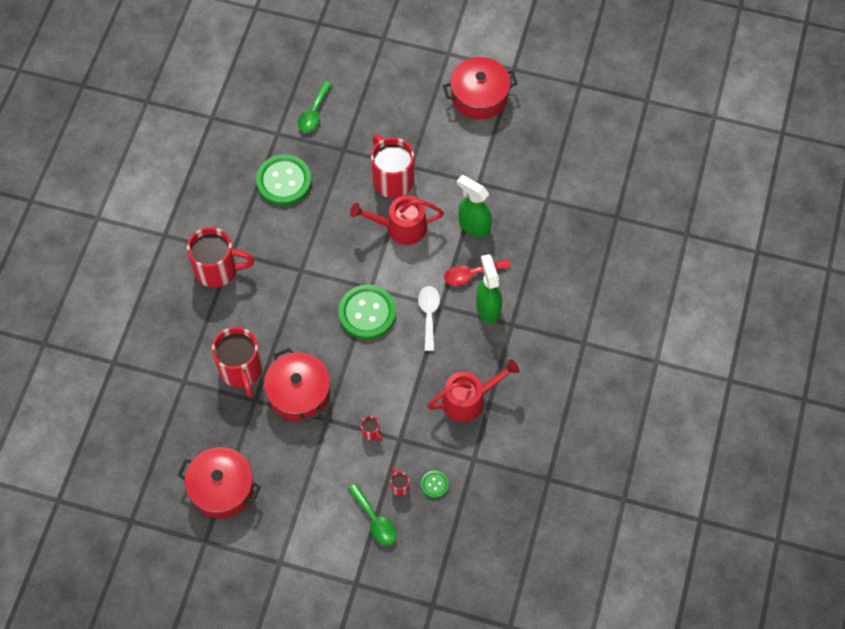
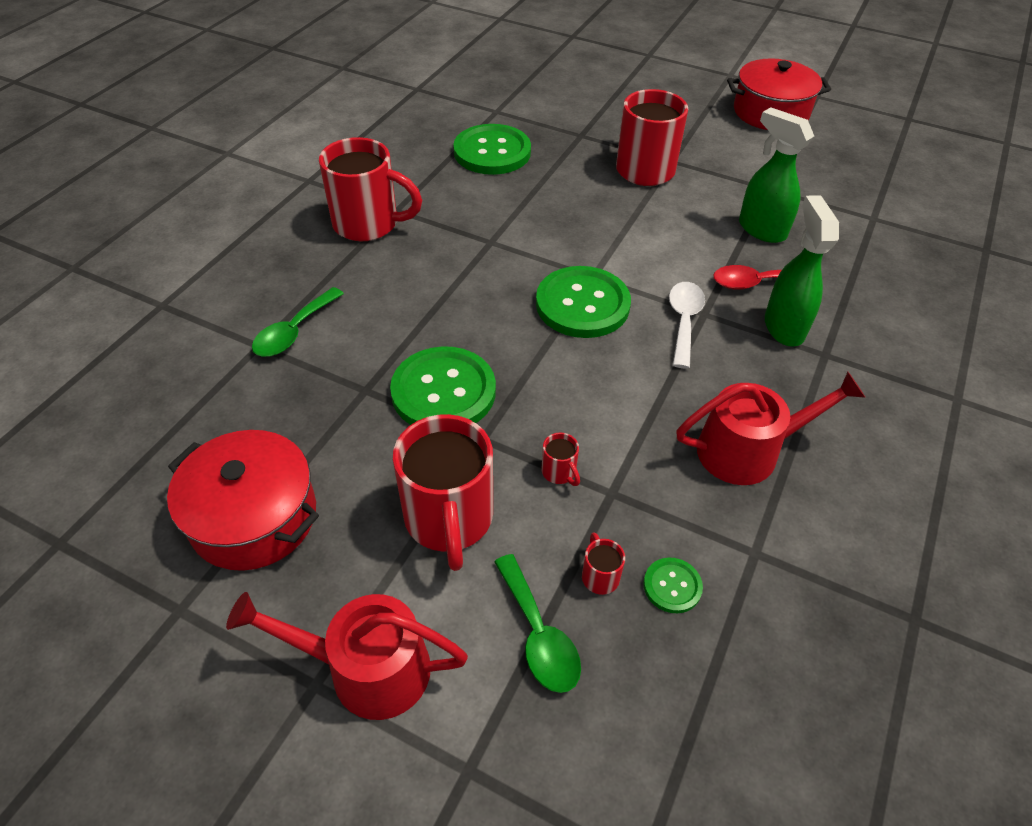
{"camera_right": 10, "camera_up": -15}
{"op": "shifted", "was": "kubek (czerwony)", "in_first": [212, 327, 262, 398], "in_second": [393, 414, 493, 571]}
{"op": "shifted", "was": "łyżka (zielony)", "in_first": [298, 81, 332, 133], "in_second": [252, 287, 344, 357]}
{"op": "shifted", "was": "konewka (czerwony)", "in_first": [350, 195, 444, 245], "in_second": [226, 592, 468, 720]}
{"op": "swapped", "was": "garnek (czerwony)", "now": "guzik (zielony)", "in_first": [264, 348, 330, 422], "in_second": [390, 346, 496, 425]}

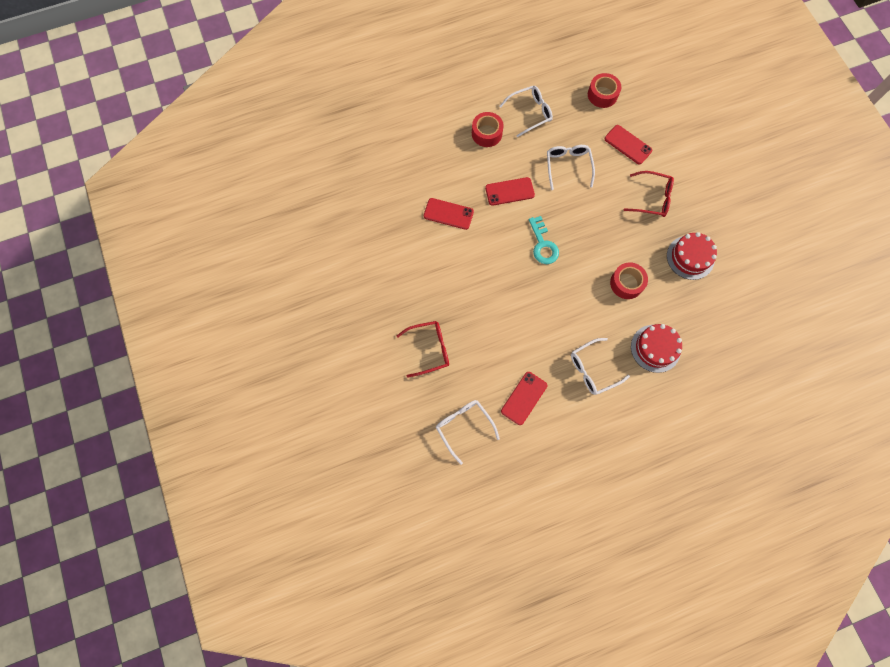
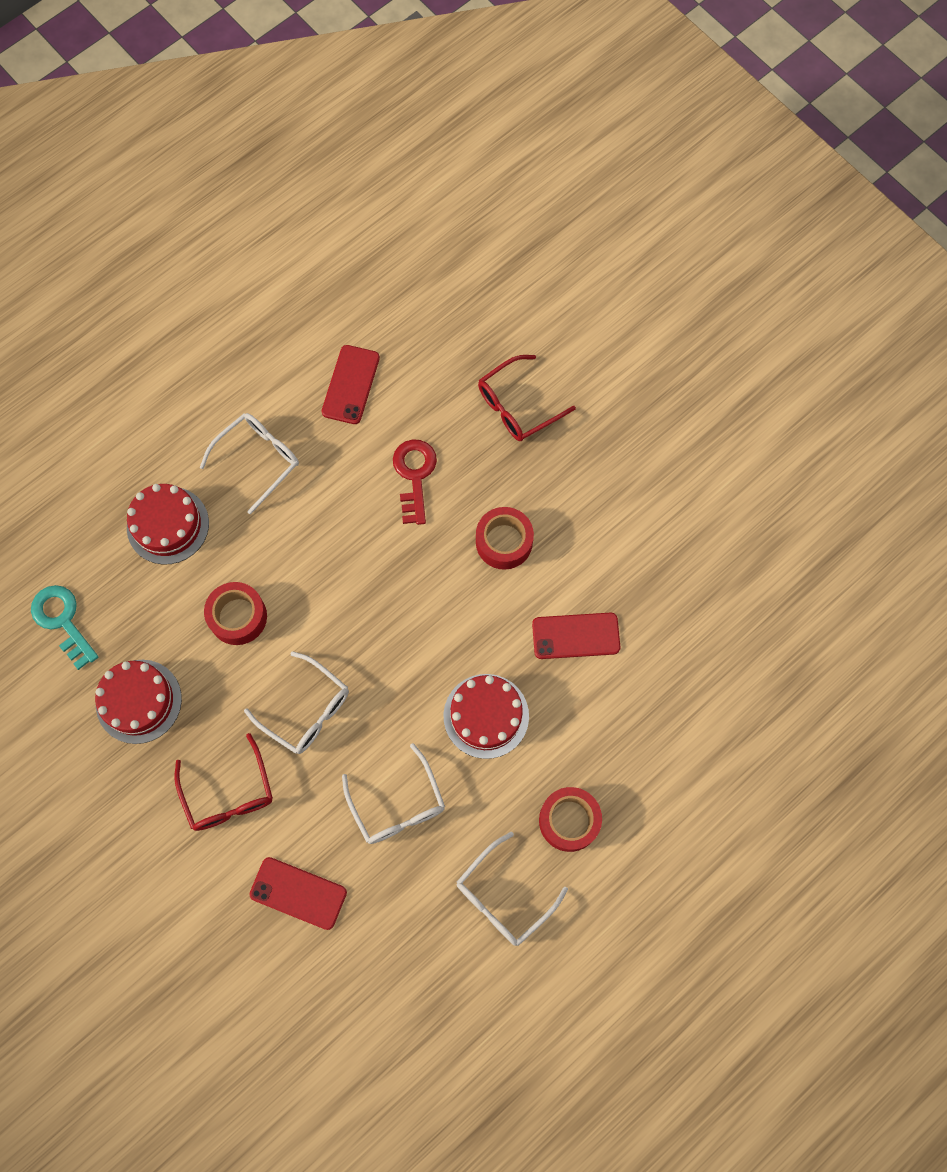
{"camera_right": 160, "camera_up": 0}
{"op": "new", "now": "klucz (czerwony)", "in_second": [393, 439, 437, 525]}
{"op": "shifted", "was": "okulary (biały)", "in_first": [436, 400, 500, 465], "in_second": [244, 651, 349, 754]}
{"op": "shifted", "was": "klucz (turkusowy)", "in_first": [529, 216, 559, 264], "in_second": [31, 585, 98, 670]}
{"op": "shifted", "was": "taśma klejąca (czerwony)", "in_first": [588, 73, 621, 108], "in_second": [476, 507, 534, 570]}
{"op": "swapped", "was": "telefon (czerwony)", "now": "tort (czerwony)", "in_first": [485, 177, 535, 206], "in_second": [443, 674, 529, 759]}
{"op": "rotated", "was": "okulary (czerwony)", "in_first": [623, 171, 674, 217], "in_second": [174, 733, 273, 831], "clockwise": -105}

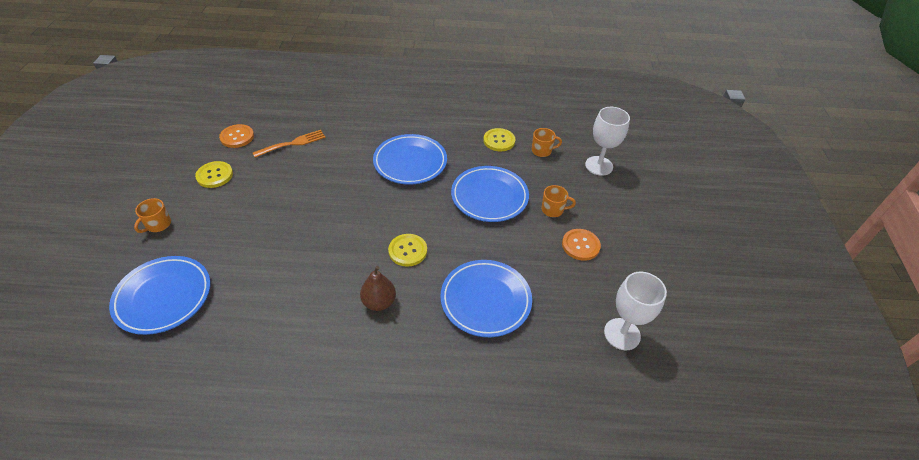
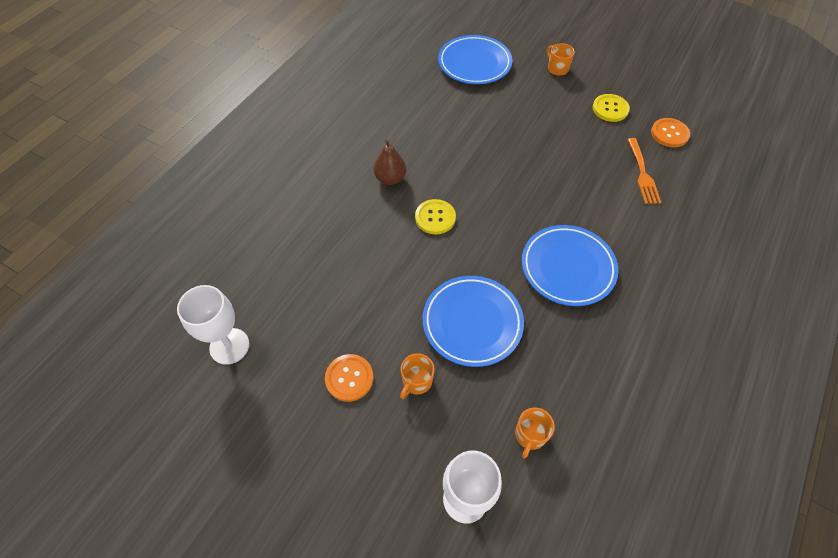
{"camera_right": 120, "camera_up": 10}
{"op": "gone", "was": "talerz (niebieski)", "in_first": [440, 260, 532, 337]}
{"op": "gone", "was": "guzik (żółty)", "in_first": [483, 128, 515, 152]}

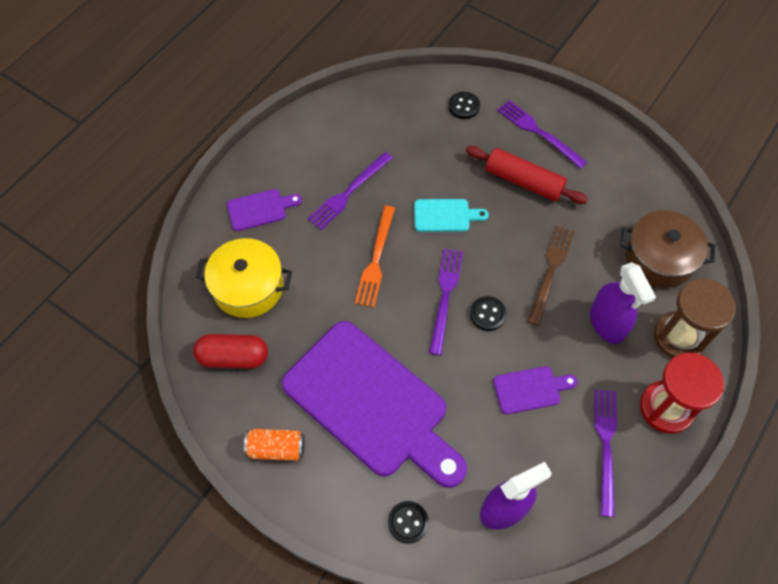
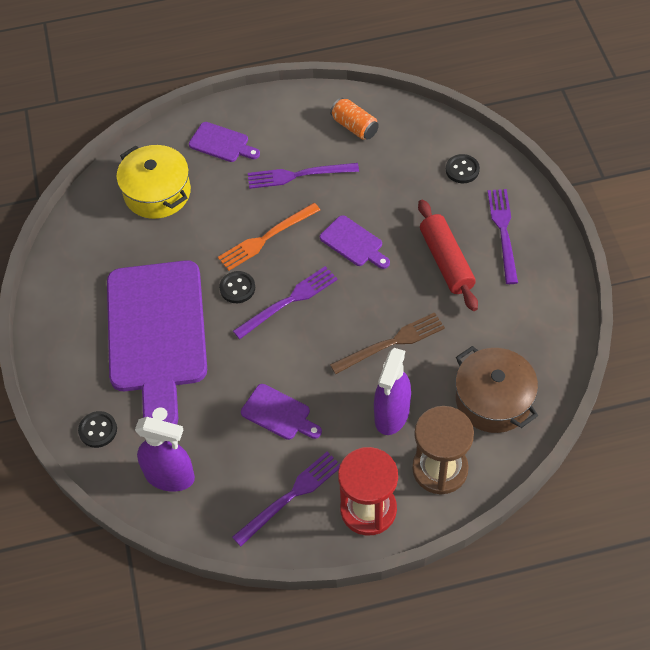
{"camera_right": 45, "camera_up": -5}
{"op": "gone", "was": "kapsułka (czerwony)", "in_first": [193, 334, 268, 369]}
{"op": "shifted", "was": "puszka (pomarańczowy)", "in_first": [244, 429, 305, 461], "in_second": [330, 98, 379, 140]}
{"op": "shifted", "was": "guzik (czarny)", "in_first": [470, 296, 506, 331], "in_second": [219, 271, 255, 303]}
{"op": "repainted", "was": "deska do krojenia (turkusowy)", "now": "deska do krojenia (fioletowy)", "in_first": [414, 199, 489, 232], "in_second": [320, 215, 390, 269]}

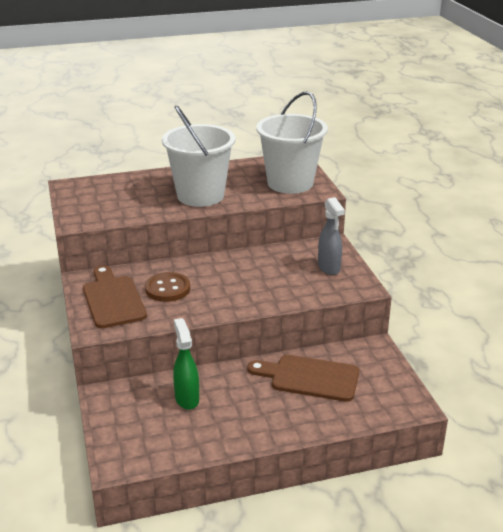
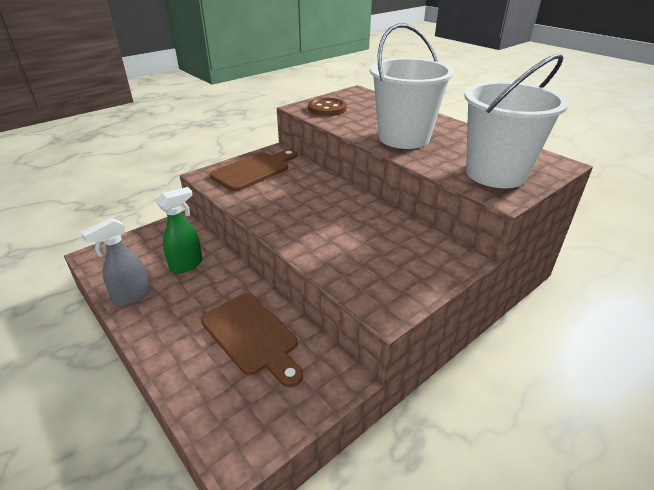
{"camera_right": 65, "camera_up": 5}
{"op": "shifted", "was": "guzik (brązowy)", "in_first": [145, 272, 190, 302], "in_second": [308, 98, 347, 116]}
{"op": "shifted", "was": "spryskiwacz (szary)", "in_first": [318, 197, 345, 275], "in_second": [81, 218, 150, 306]}
{"op": "rotated", "was": "deska do krojenia (brązowy)", "in_first": [247, 355, 359, 402], "in_second": [201, 293, 303, 387], "clockwise": 150}

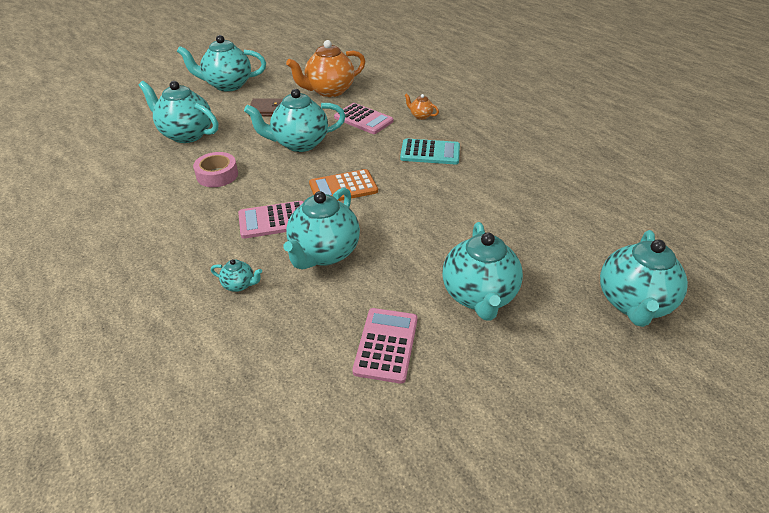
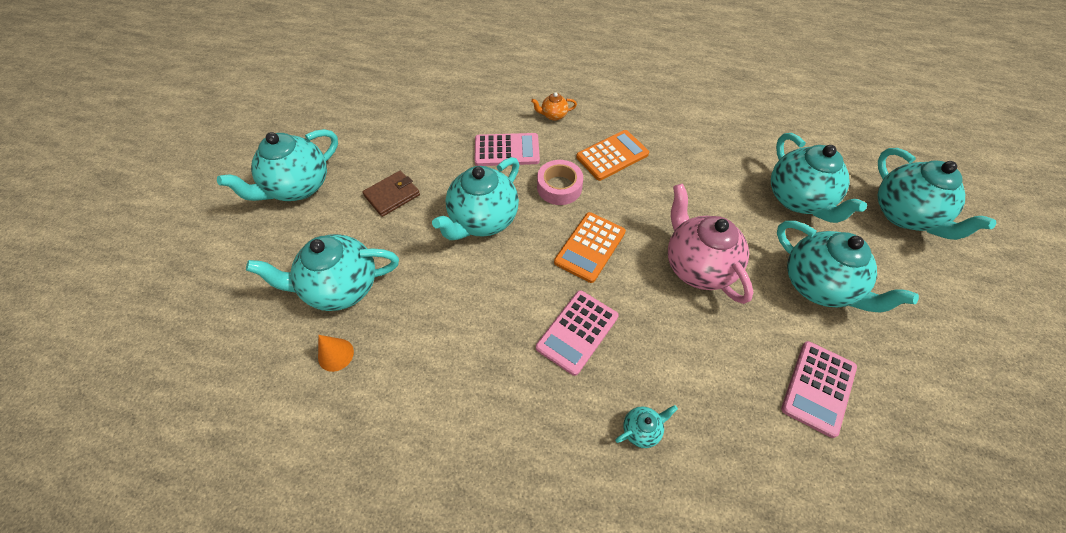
{"camera_right": -40, "camera_up": 15}
{"op": "gone", "was": "imbryk (pomarańczowy)", "in_first": [286, 40, 365, 97]}
{"op": "new", "now": "stożek (pomarańczowy)", "in_second": [318, 335, 354, 372]}
{"op": "new", "now": "imbryk (różowy)", "in_second": [668, 184, 753, 304]}
{"op": "shifted", "was": "taśma klejąca (różowy)", "in_first": [193, 152, 238, 187], "in_second": [537, 160, 583, 205]}
{"op": "shifted", "was": "imbryk (turkusowy)", "in_first": [283, 188, 360, 270], "in_second": [771, 133, 867, 223]}
{"op": "repainted", "was": "kalkulator (turkusowy)", "now": "kalkulator (pomarańczowy)", "in_first": [400, 138, 460, 165], "in_second": [576, 130, 649, 181]}
{"op": "rotated", "was": "kalkulator (różowy)", "in_first": [352, 308, 418, 384], "in_second": [781, 341, 857, 438], "clockwise": -120}

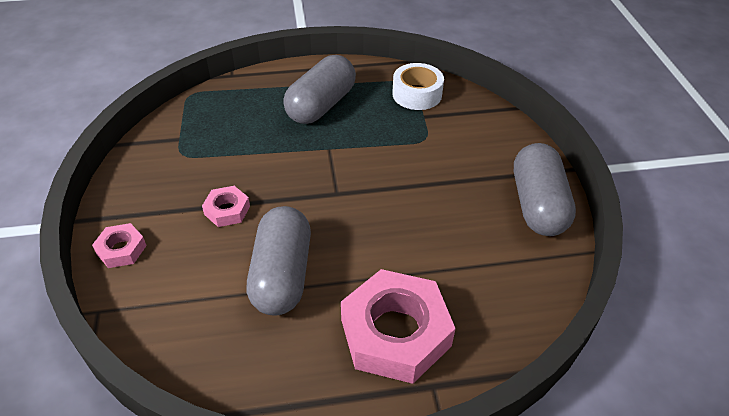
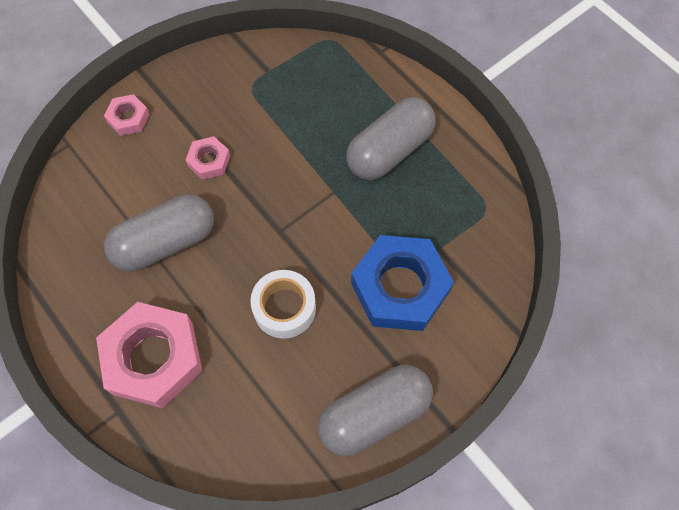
{"camera_right": 60, "camera_up": 20}
{"op": "new", "now": "nakrętka (niebieski)", "in_second": [351, 235, 454, 331]}
{"op": "shifted", "was": "taśma klejąca (biały)", "in_first": [392, 63, 444, 110], "in_second": [250, 270, 316, 339]}
{"op": "rotated", "was": "kapsułka (szary)", "in_first": [283, 55, 356, 124], "in_second": [346, 97, 435, 180], "clockwise": -45}

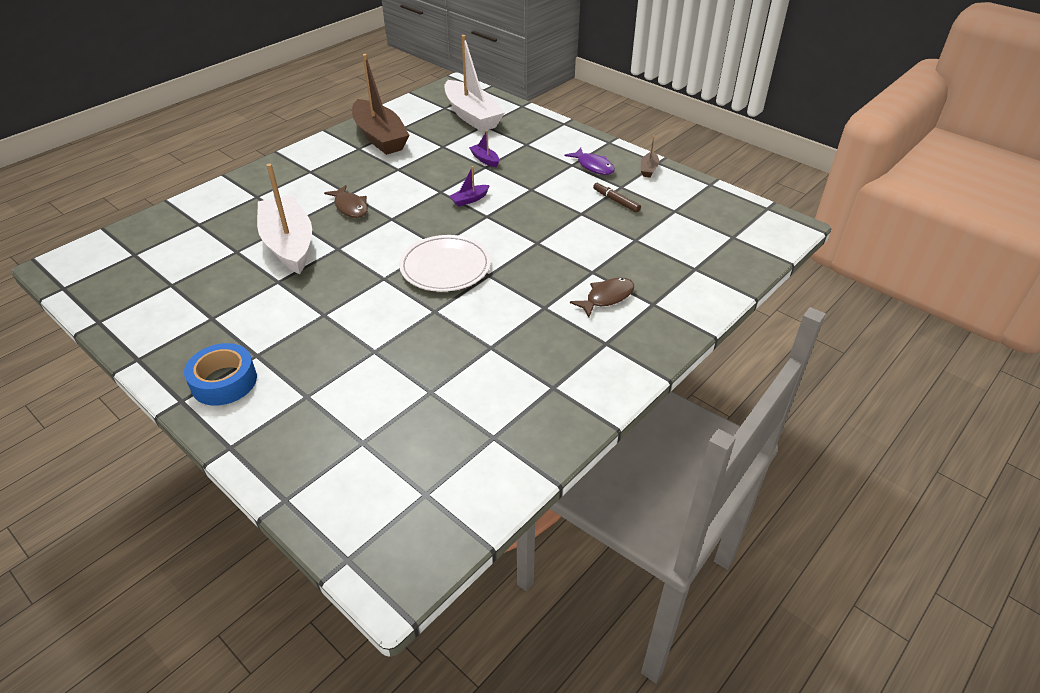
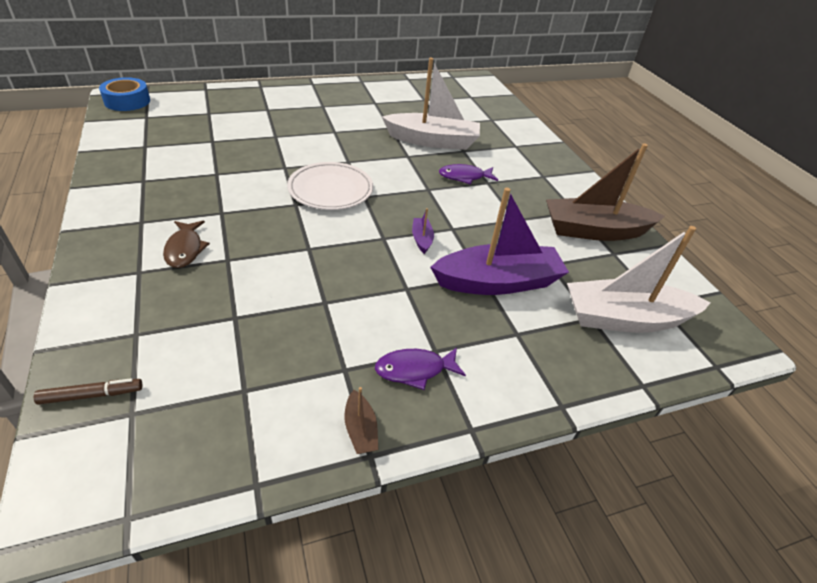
{"camera_right": 115, "camera_up": 0}
{"op": "shifted", "was": "taśma klejąca (niebieski)", "in_first": [184, 343, 257, 406], "in_second": [99, 77, 150, 111]}
{"op": "shifted", "was": "flamaster (brązowy)", "in_first": [593, 182, 641, 213], "in_second": [34, 378, 143, 405]}
{"op": "repainted", "was": "ryba (brązowy)", "now": "ryba (fioletowy)", "in_first": [324, 185, 368, 218], "in_second": [439, 164, 498, 185]}
{"op": "rotated", "was": "łódka (brązowy)", "in_first": [641, 136, 659, 178], "in_second": [344, 387, 378, 454], "clockwise": -150}
{"op": "scaled", "was": "łódka (fioletowy)", "in_first": [469, 130, 499, 167], "in_second": [430, 187, 569, 295], "ratio": 2.47}

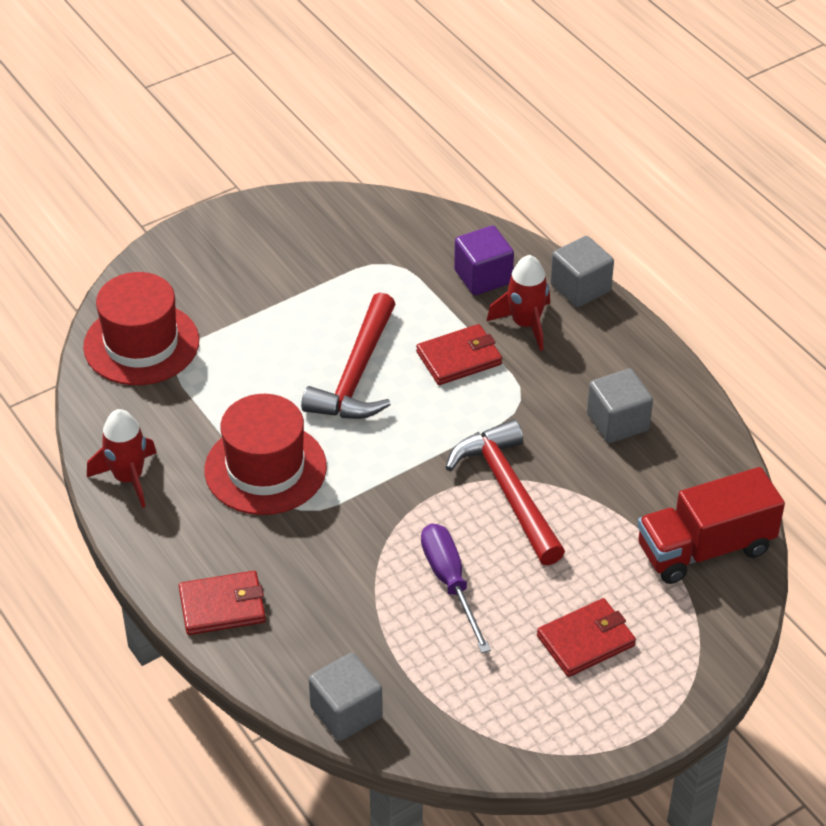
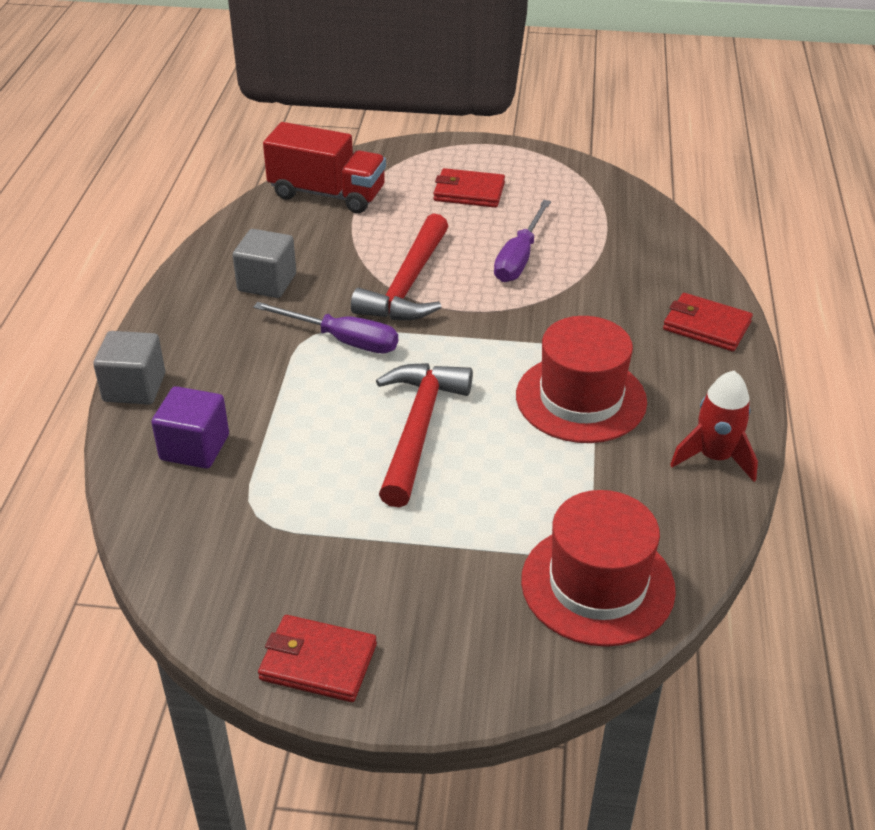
{"camera_right": -140, "camera_up": -5}
{"op": "gone", "was": "sześcian (szary)", "in_first": [309, 653, 383, 741]}
{"op": "gone", "was": "rakieta (czerwony)", "in_first": [487, 255, 550, 351]}
{"op": "new", "now": "śrubokręt (fioletowy)", "in_second": [253, 302, 398, 353]}
{"op": "shifted", "was": "portfel (czerwony)", "in_first": [416, 324, 502, 385], "in_second": [258, 615, 377, 702]}
{"op": "rotated", "was": "młotek (czerwony)", "in_first": [301, 293, 396, 419], "in_second": [376, 363, 473, 507], "clockwise": -45}

